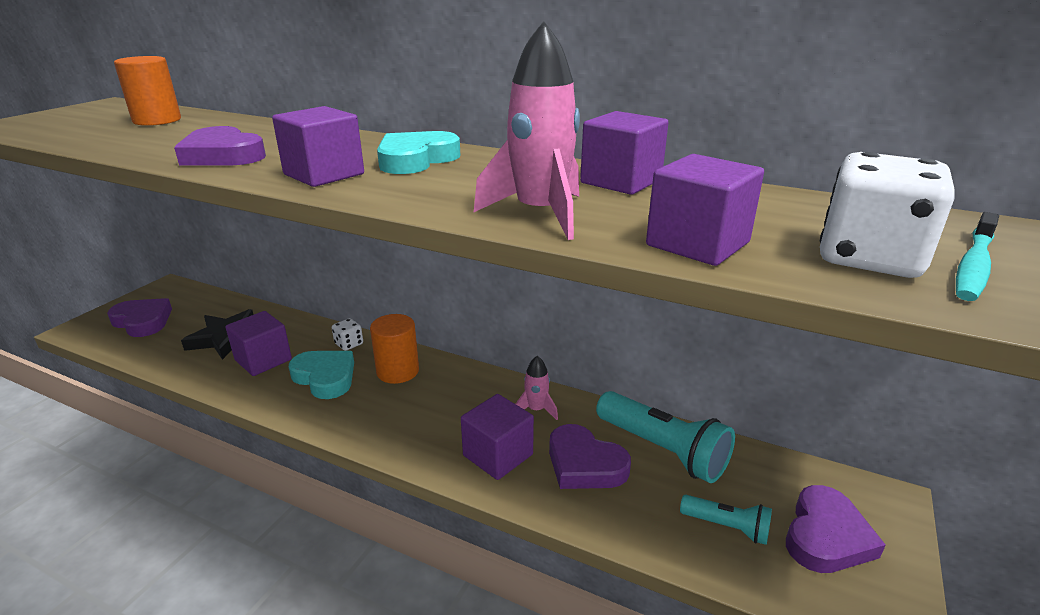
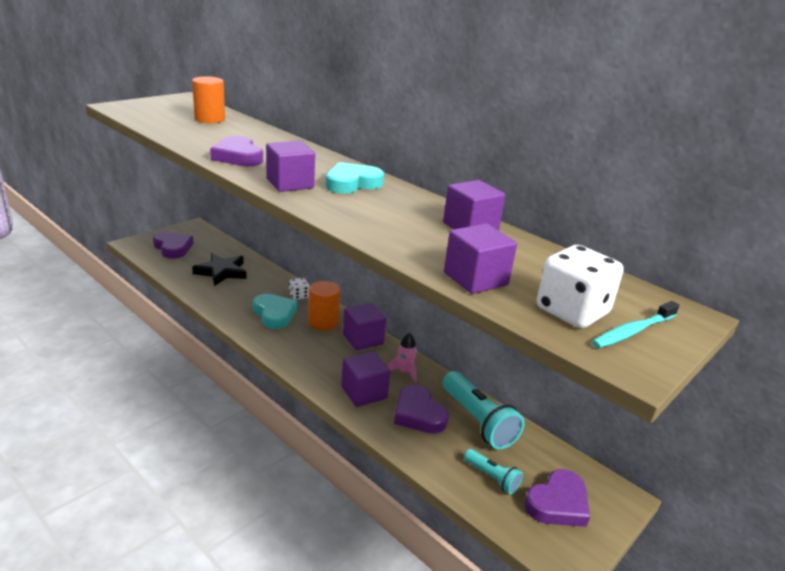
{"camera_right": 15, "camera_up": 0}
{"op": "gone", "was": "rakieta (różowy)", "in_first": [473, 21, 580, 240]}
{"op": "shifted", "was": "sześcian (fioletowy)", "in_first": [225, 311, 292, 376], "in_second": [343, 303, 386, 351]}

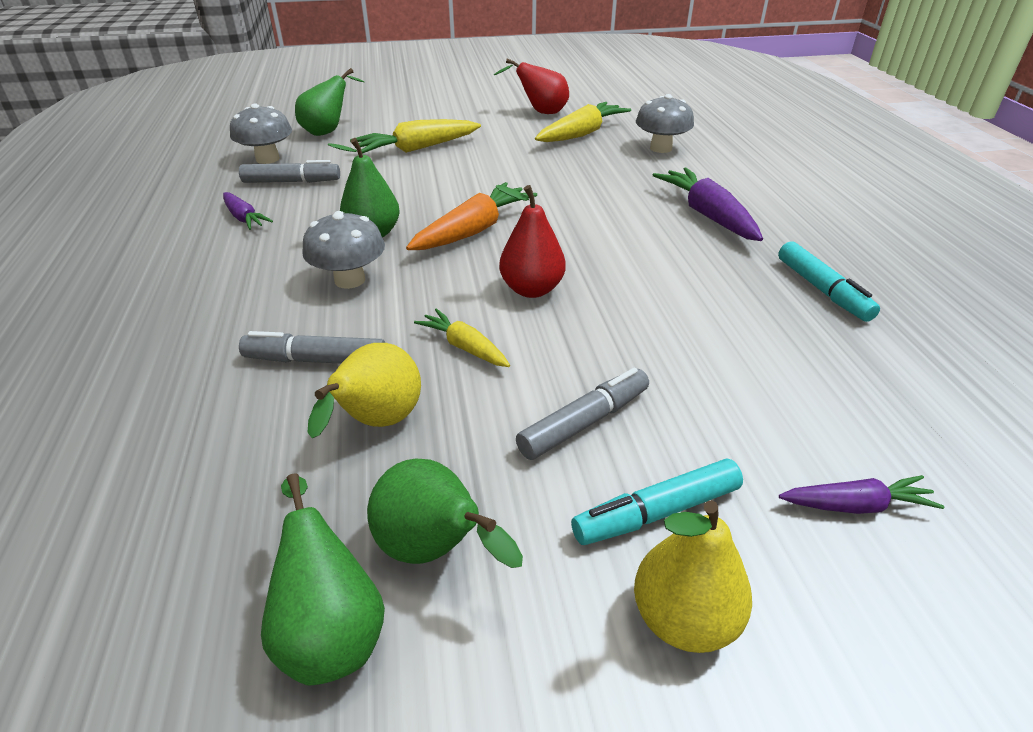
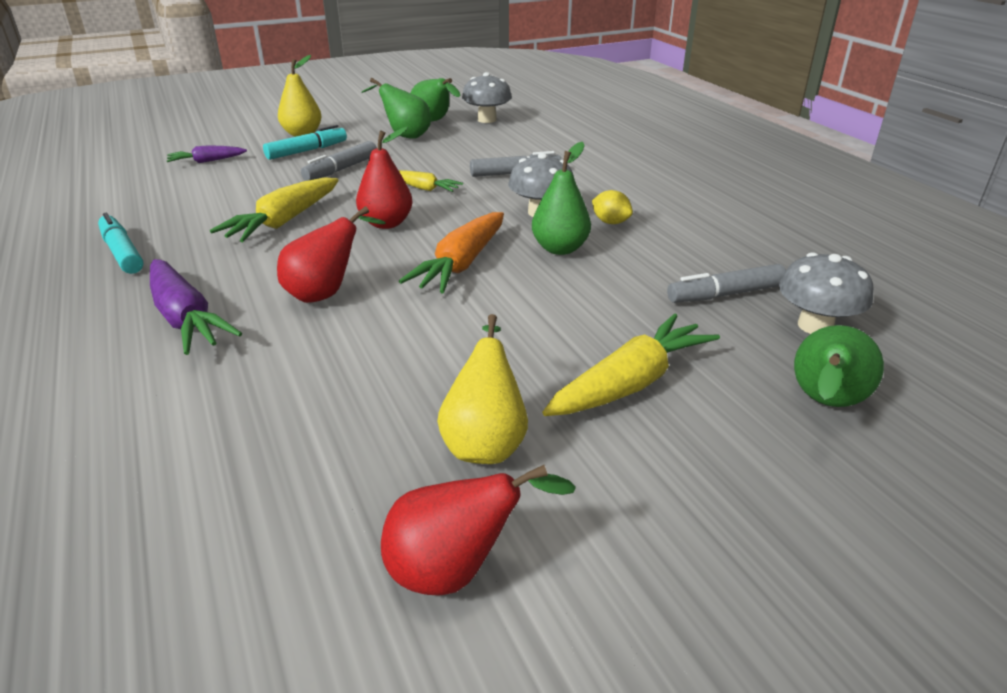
{"camera_right": 165, "camera_up": -5}
{"op": "gone", "was": "marchewka (fioletowy)", "in_first": [223, 192, 273, 230]}
{"op": "new", "now": "gruszka (czerwony)", "in_second": [277, 206, 386, 303]}
{"op": "new", "now": "cytryna (żółty)", "in_second": [592, 190, 633, 224]}
{"op": "shifted", "was": "gruszka (żółty)", "in_first": [308, 343, 421, 438], "in_second": [437, 314, 528, 464]}
{"op": "shifted", "was": "marchewka (żółty)", "in_first": [535, 102, 631, 142], "in_second": [210, 177, 339, 242]}
{"op": "shifted", "was": "grzyb (szary)", "in_first": [636, 94, 694, 153], "in_second": [462, 72, 512, 123]}

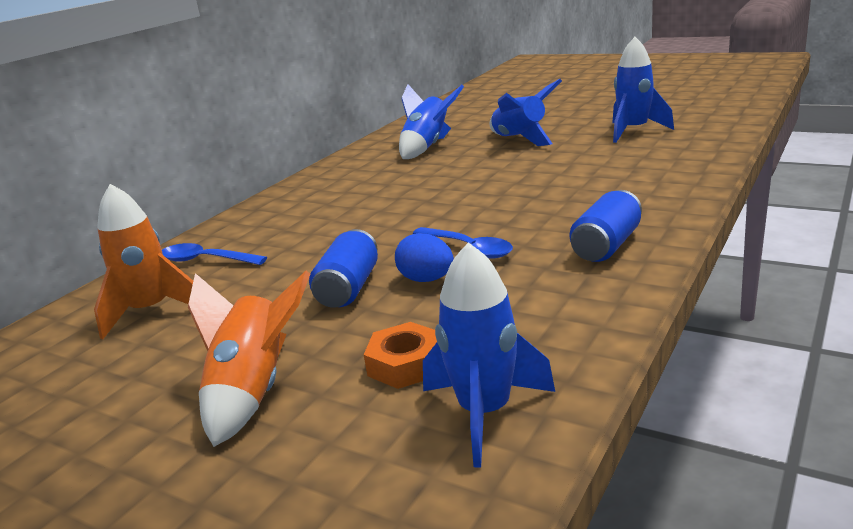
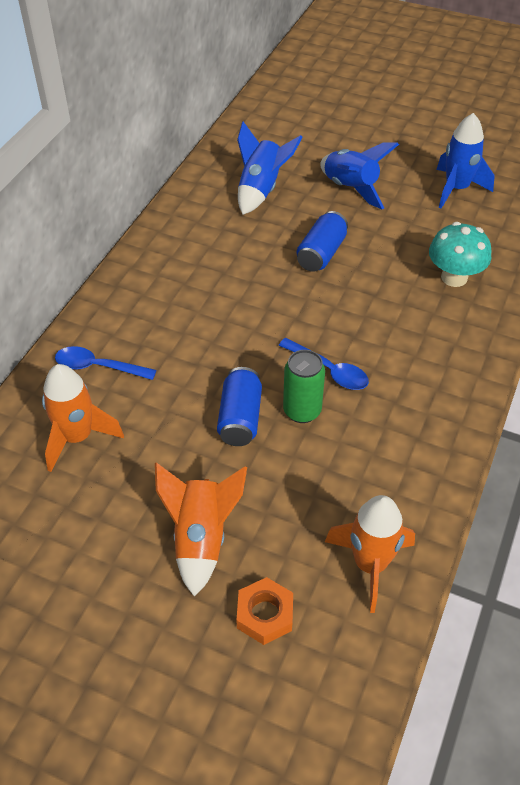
{"camera_right": -10, "camera_up": 25}
{"op": "new", "now": "grzyb (turkusowy)", "in_second": [429, 222, 491, 287]}
{"op": "shifted", "was": "nakrętka (pomarańczowy)", "in_first": [364, 322, 437, 389], "in_second": [237, 577, 293, 645]}
{"op": "shifted", "was": "puszka (niebieski)", "in_first": [570, 190, 642, 262], "in_second": [297, 211, 348, 272]}
{"op": "swapped", "was": "jajko (niebieski)", "now": "puszka (zielony)", "in_first": [395, 233, 454, 282], "in_second": [283, 350, 325, 423]}
{"op": "repainted", "was": "rakieta (niebieski)", "now": "rakieta (pomarańczowy)", "in_first": [423, 242, 555, 468], "in_second": [325, 495, 415, 613]}

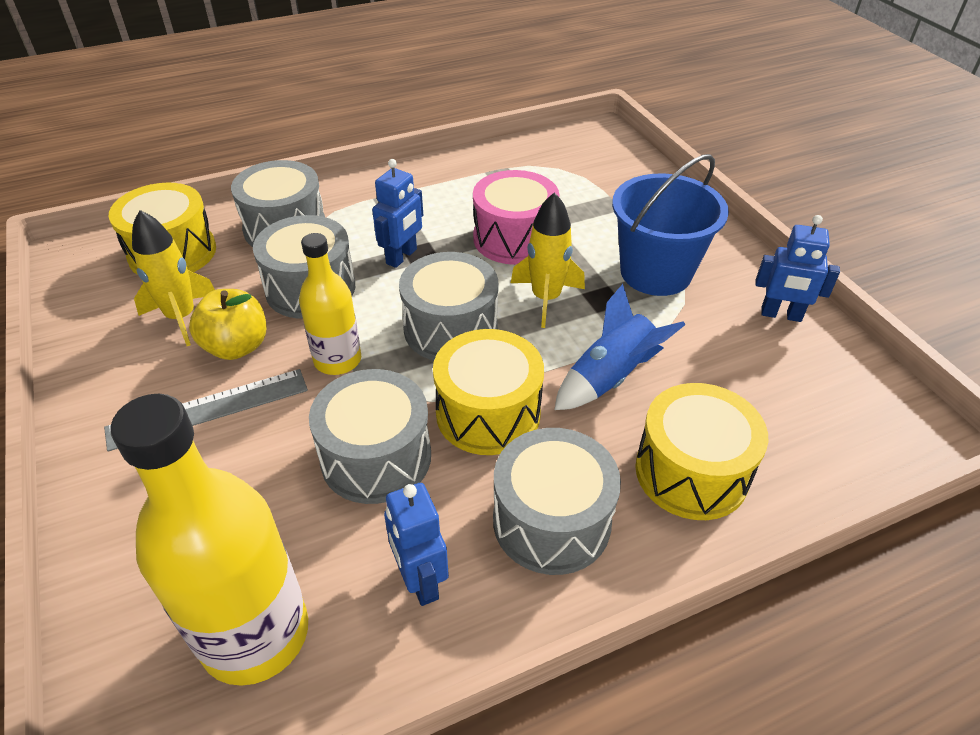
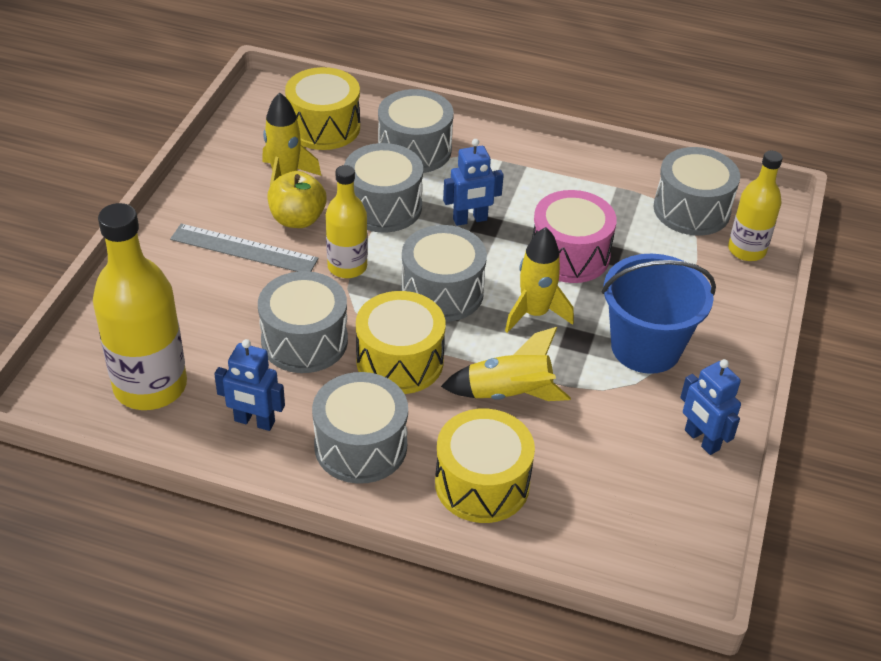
{"camera_right": 40, "camera_up": 0}
{"op": "new", "now": "bęben (szary)", "in_second": [654, 147, 740, 236]}
{"op": "new", "now": "butelka (żółty)", "in_second": [728, 151, 783, 261]}
{"op": "repainted", "was": "rakieta (niebieski)", "now": "rakieta (żółty)", "in_first": [554, 284, 686, 410], "in_second": [441, 327, 571, 401]}
{"op": "rotated", "was": "robot (niebieski)", "in_first": [384, 483, 449, 606], "in_second": [214, 339, 285, 431], "clockwise": -90}

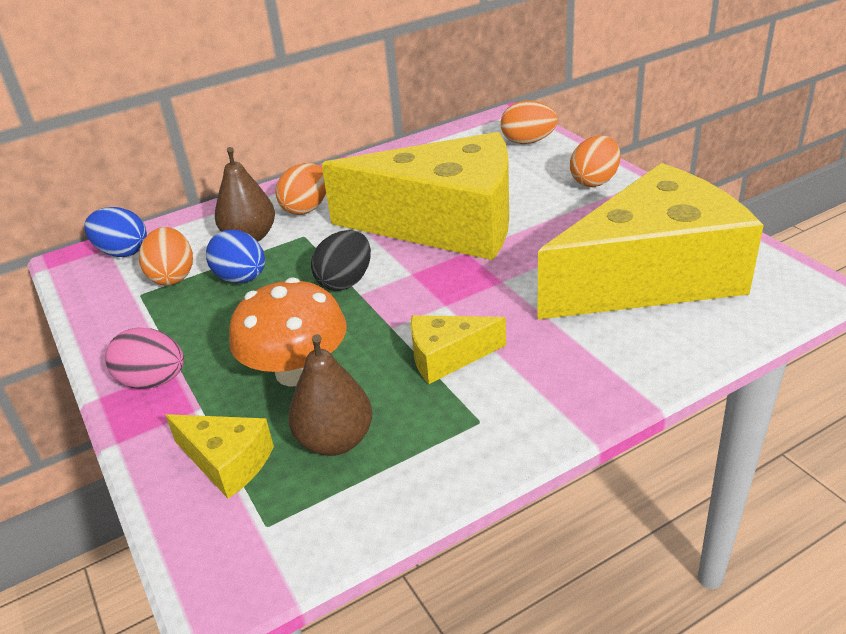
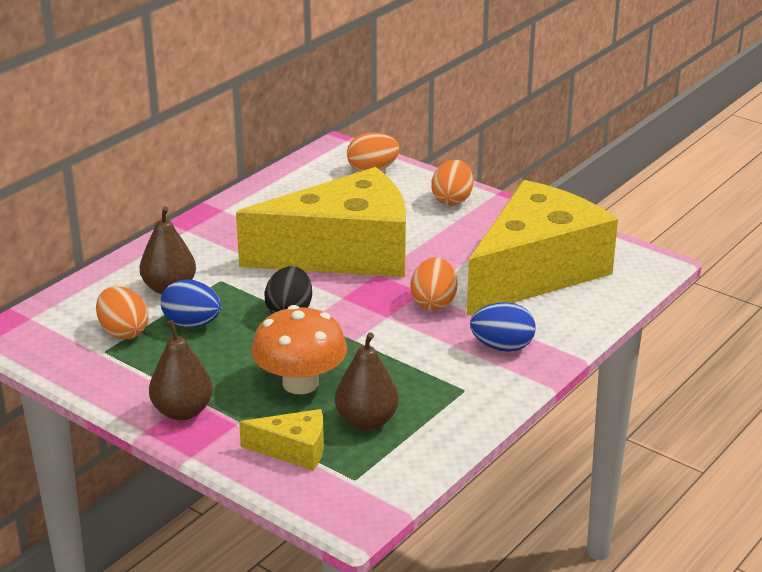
{"camera_right": -25, "camera_up": -5}
{"op": "gone", "was": "ser (żółty)", "in_first": [411, 315, 506, 384]}
{"op": "shifted", "was": "jajko (niebieski)", "in_first": [84, 207, 147, 257], "in_second": [470, 302, 535, 352]}
{"op": "shifted", "was": "jajko (pomarańczowy)", "in_first": [275, 163, 326, 215], "in_second": [411, 257, 457, 310]}
{"op": "swapped", "was": "jajko (różowy)", "now": "gruszka (brązowy)", "in_first": [105, 327, 184, 389], "in_second": [149, 320, 213, 420]}

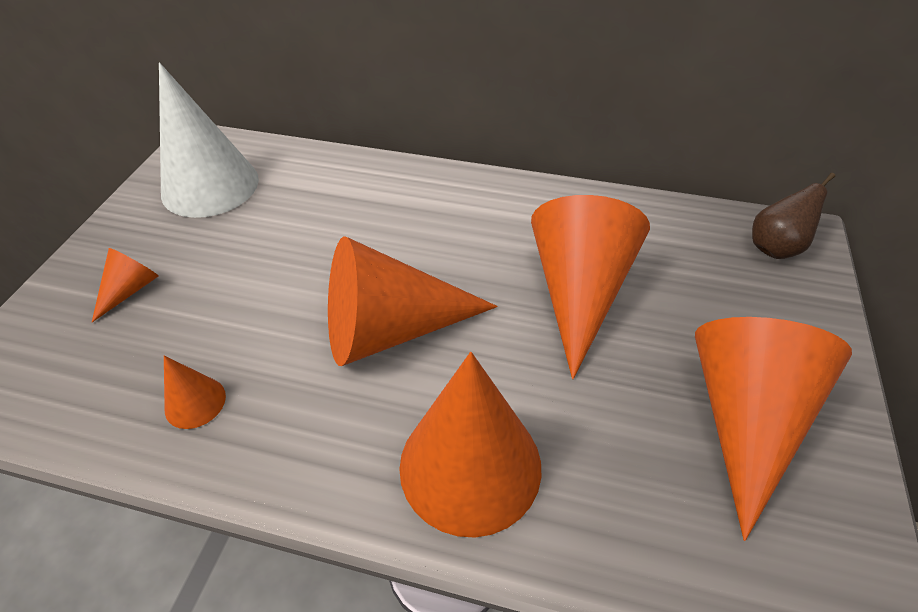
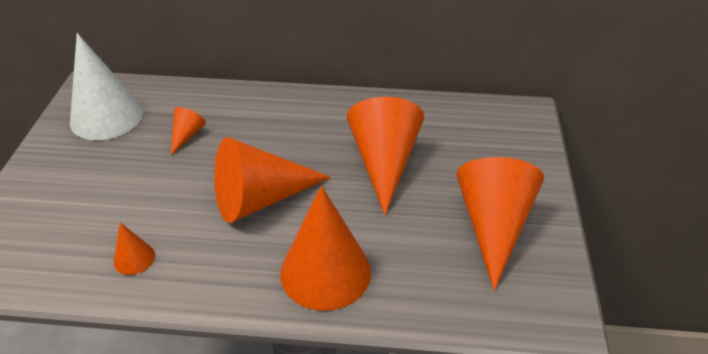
{"camera_right": -10, "camera_up": -5}
{"op": "gone", "was": "gruszka (brązowy)", "in_first": [752, 173, 835, 259]}
{"op": "shifted", "was": "stożek (pomarańczowy)", "in_first": [92, 248, 158, 322], "in_second": [171, 107, 206, 155]}

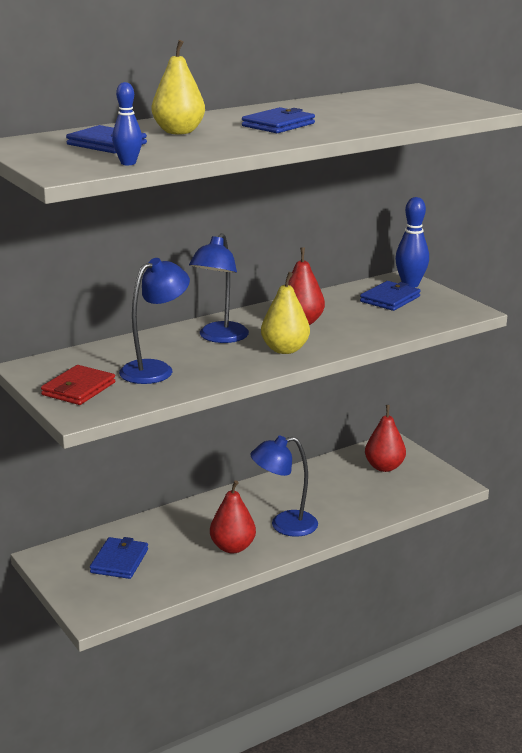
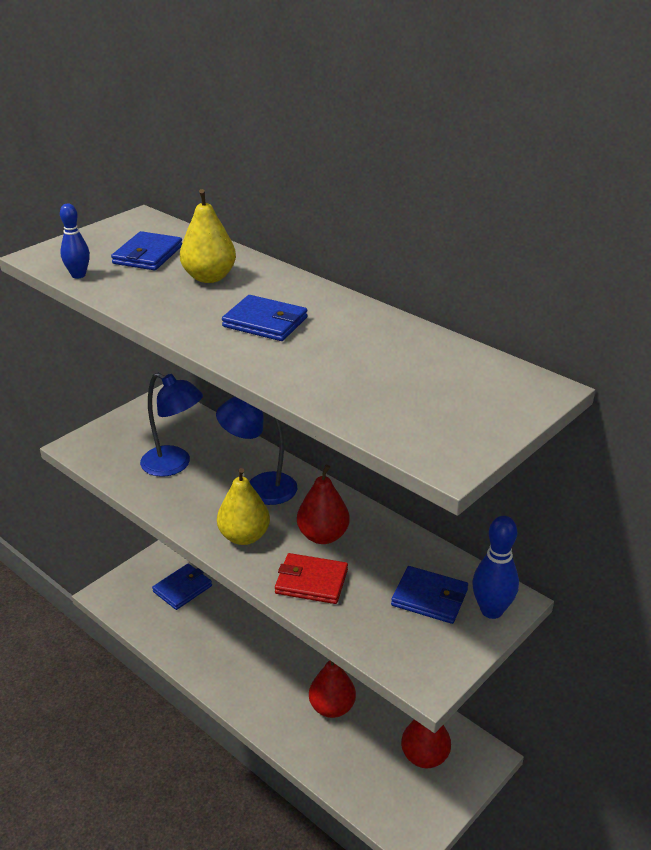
{"camera_right": 75, "camera_up": 10}
{"op": "gone", "was": "lampka (niebieski)", "in_first": [250, 436, 318, 537]}
{"op": "shifted", "was": "portfel (czerwony)", "in_first": [41, 365, 115, 405], "in_second": [275, 553, 348, 604]}
{"op": "shifted", "was": "gruszka (czerwony)", "in_first": [210, 480, 256, 553], "in_second": [309, 661, 356, 718]}
{"op": "rotated", "was": "portfel (niebieski)", "in_first": [90, 537, 148, 579], "in_second": [152, 564, 212, 610], "clockwise": -45}

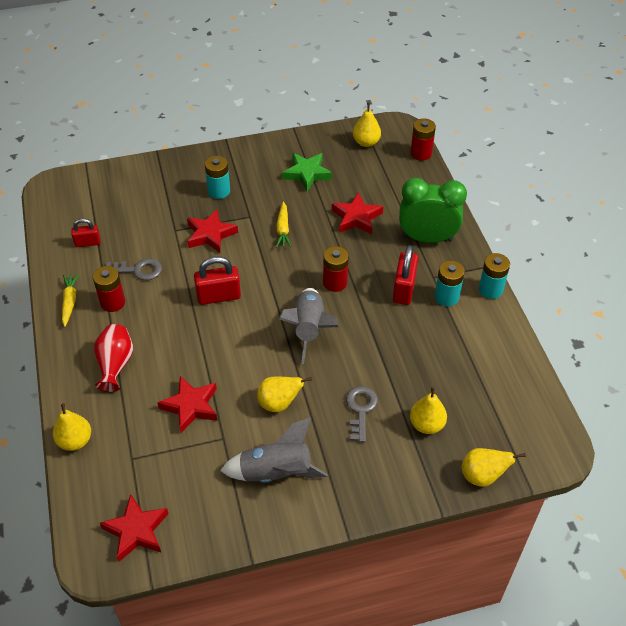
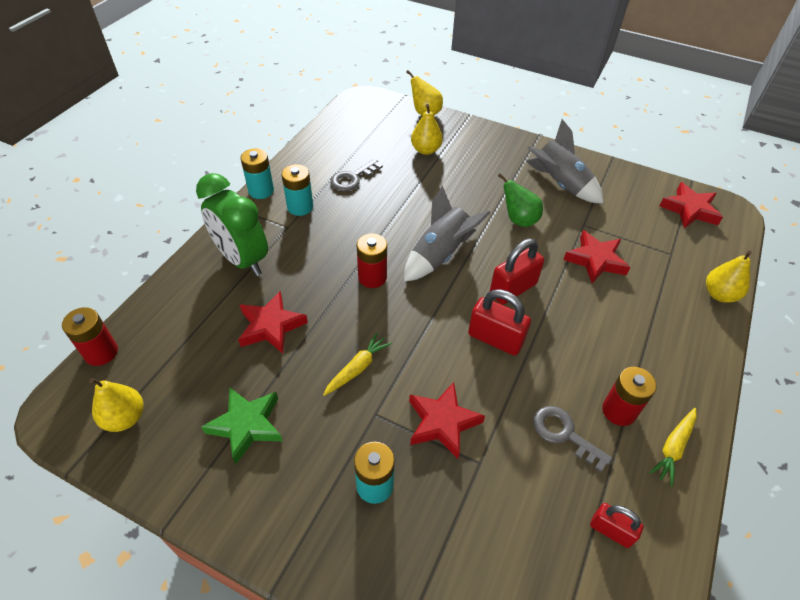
{"camera_right": -140, "camera_up": 0}
{"op": "gone", "was": "wazon (czerwony)", "in_first": [94, 324, 133, 392]}
{"op": "shifted", "was": "klucz (szary)", "in_first": [346, 386, 378, 442], "in_second": [330, 159, 383, 191]}
{"op": "shifted", "was": "kłódka (czerwony)", "in_first": [393, 245, 418, 305], "in_second": [490, 238, 544, 304]}
{"op": "repainted", "was": "gruszka (żółty)", "now": "gruszka (zielony)", "in_first": [257, 377, 312, 412], "in_second": [498, 174, 543, 227]}

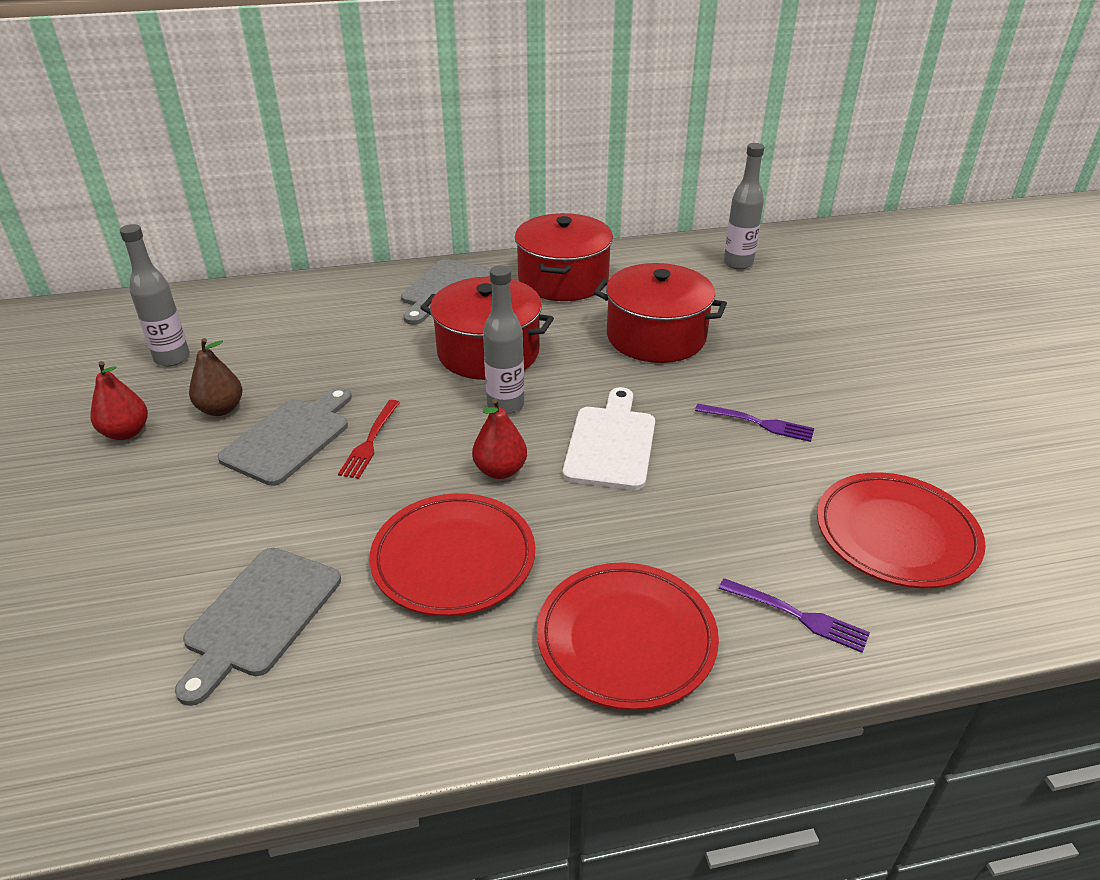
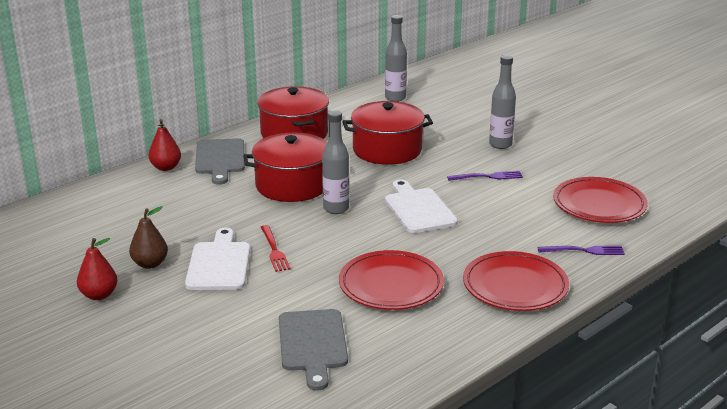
{"camera_right": -30, "camera_up": -10}
{"op": "shifted", "was": "butelka (szary)", "in_first": [119, 224, 190, 366], "in_second": [489, 55, 516, 149]}
{"op": "shifted", "was": "gruszka (czerwony)", "in_first": [472, 399, 527, 479], "in_second": [149, 119, 181, 171]}
{"op": "repainted", "was": "deska do krojenia (szary)", "now": "deska do krojenia (biały)", "in_first": [217, 387, 352, 486], "in_second": [185, 228, 250, 290]}

